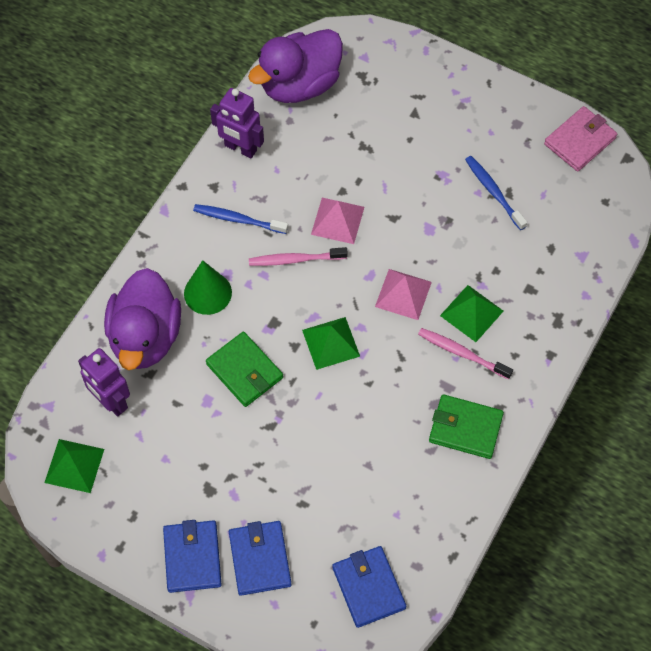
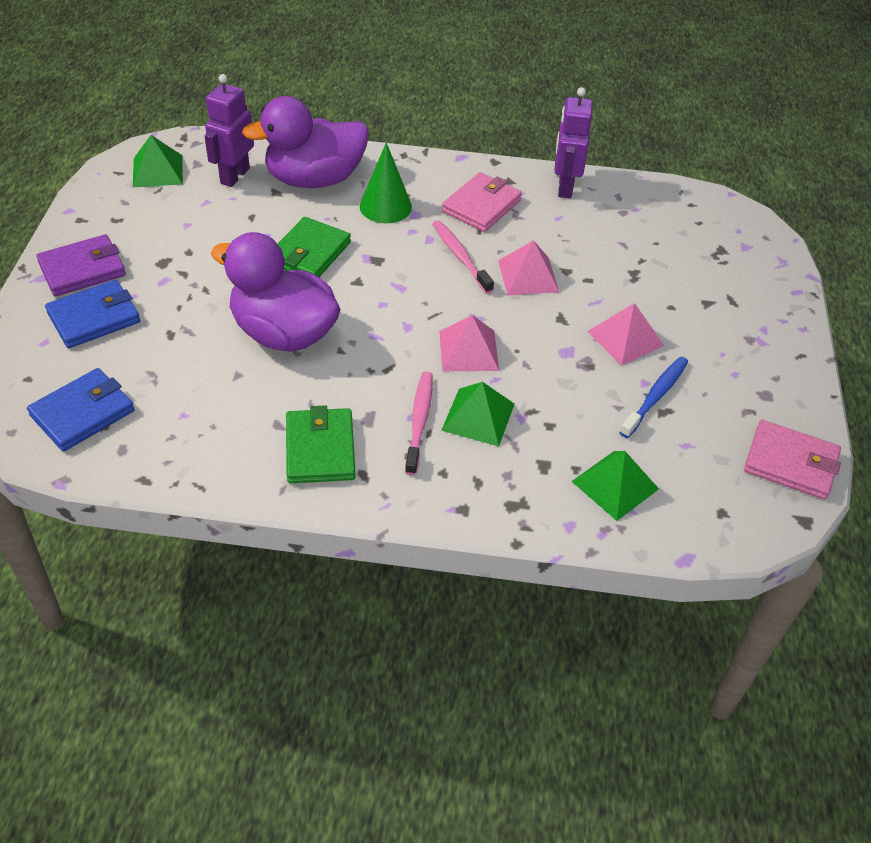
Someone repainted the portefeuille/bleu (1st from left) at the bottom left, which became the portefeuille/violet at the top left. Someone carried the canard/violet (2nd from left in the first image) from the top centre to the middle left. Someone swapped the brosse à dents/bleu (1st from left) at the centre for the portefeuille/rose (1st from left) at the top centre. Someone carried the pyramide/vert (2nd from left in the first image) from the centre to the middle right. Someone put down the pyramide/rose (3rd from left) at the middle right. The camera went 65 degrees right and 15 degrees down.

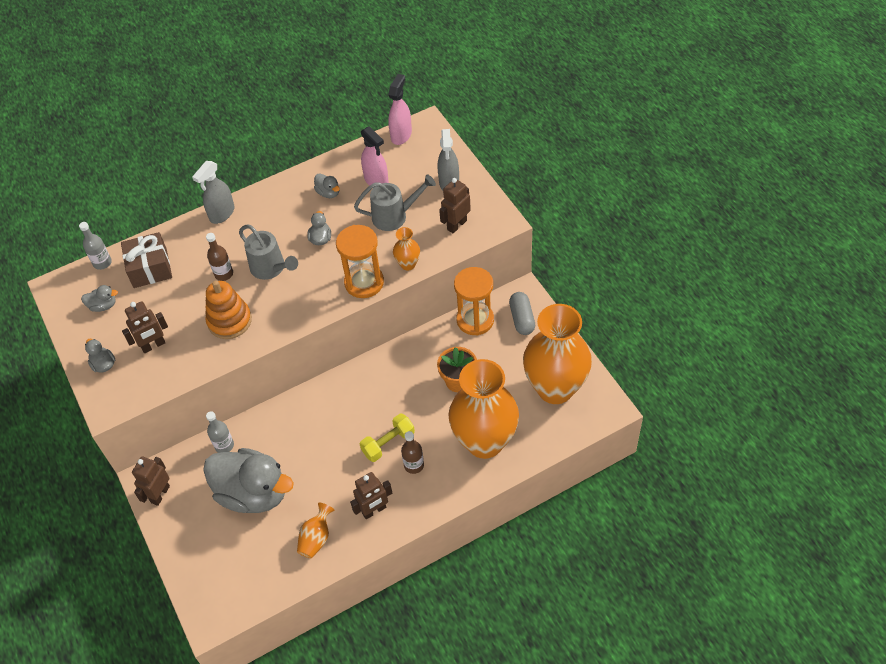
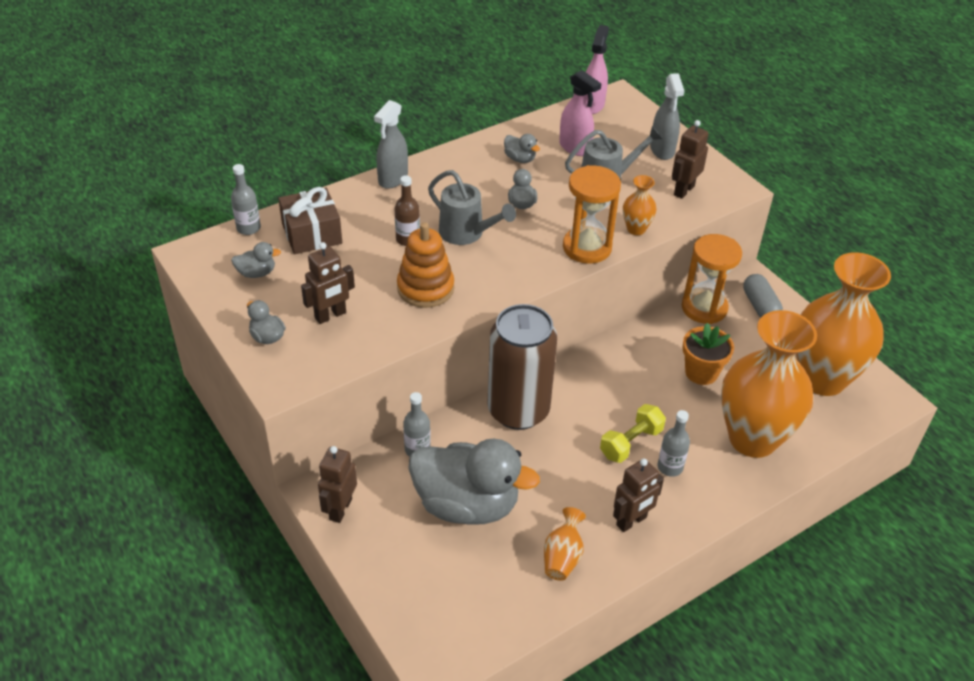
Someone put down the canette/marron at the centre. Someone repainted the bouteille/marron (2nd from left) at the bottom centre, which became the bouteille/gris (3rd from left) at the middle right. The camera went 10 degrees left and 10 degrees down.

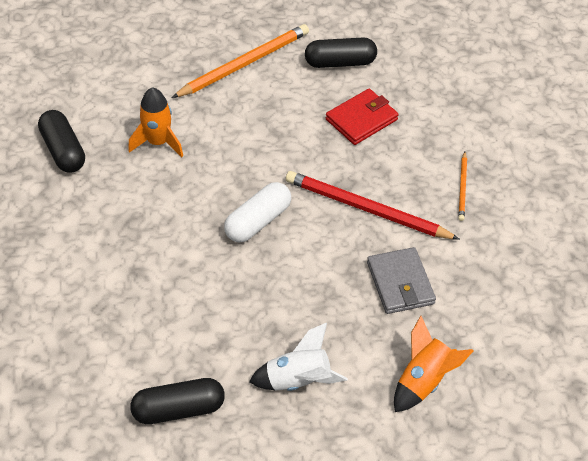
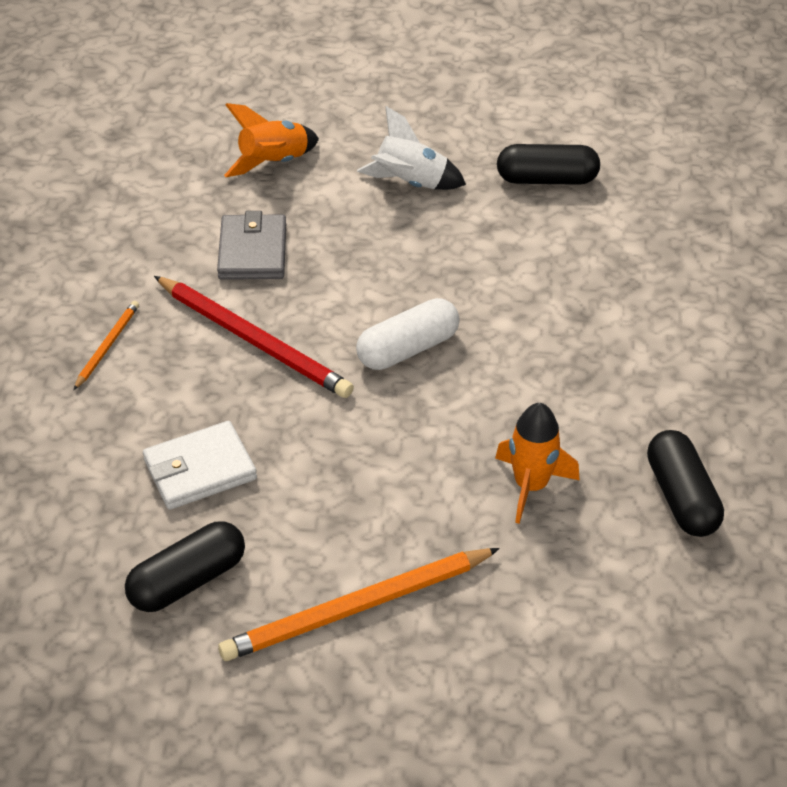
Someone rotated the gélule/noir (3rd from left in the first image) at the top centre by 45 degrees counterclockwise. Someone repainted the portefeuille/rouge at the top centre, which became the portefeuille/blanc at the middle left. The camera went 165 degrees left and 5 degrees down.

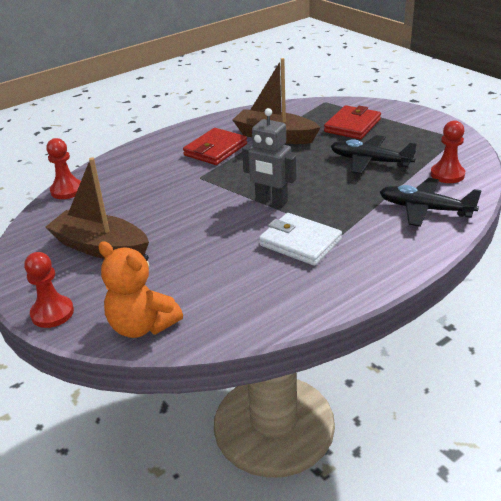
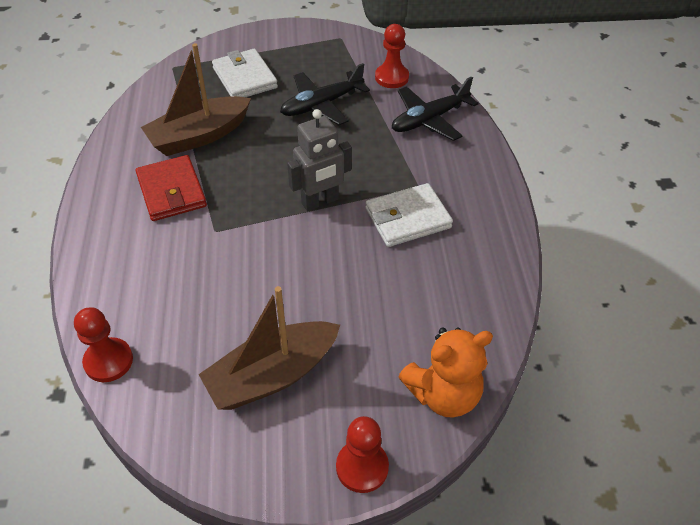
Someone repainted the portefeuille/rouge (2nd from left) at the top right, which became the portefeuille/blanc (1st from left) at the top centre. The camera went 60 degrees left and 15 degrees up.

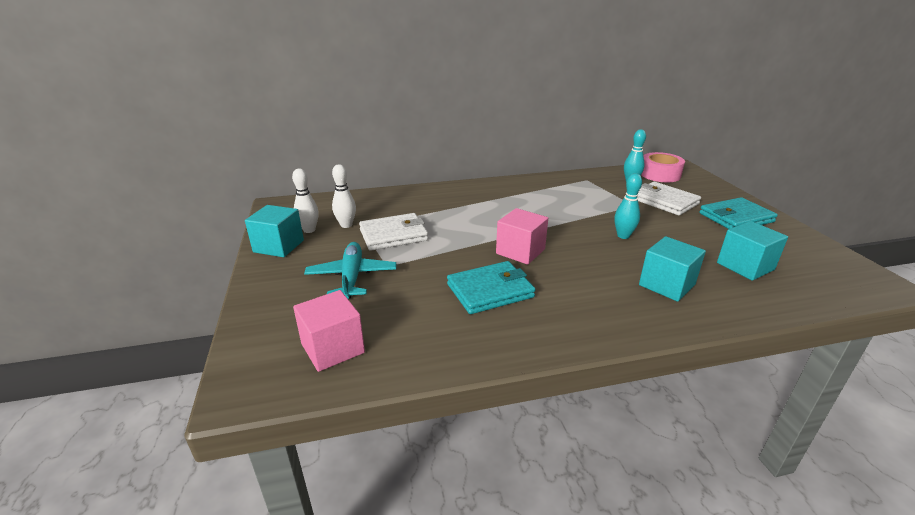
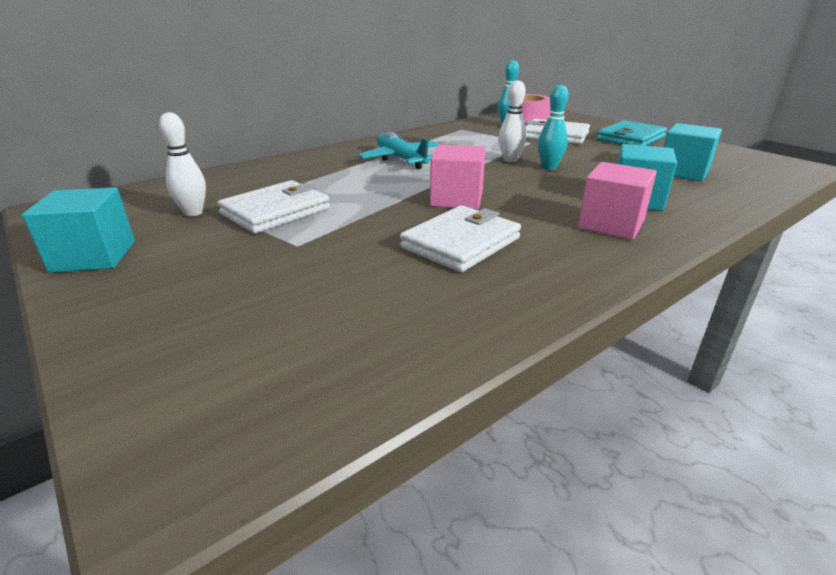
Someone carried the avion/turquoise from the centre to the top centre. Someone repainted the portefeuille/turquoise (1st from left) at the centre, which became the portefeuille/blanc (2nd from left) at the centre. Someone carried the quille/blanc (1st from left in the first image) from the centre to the top centre. Someone carried the cube/rose (1st from left in the first image) from the centre to the middle right. The camera went 25 degrees left and 0 degrees up.

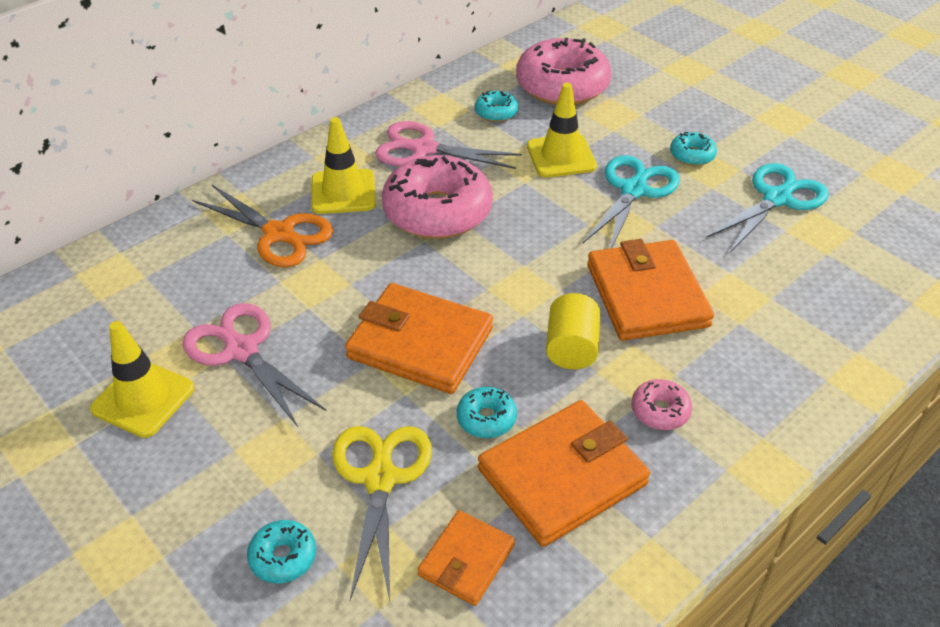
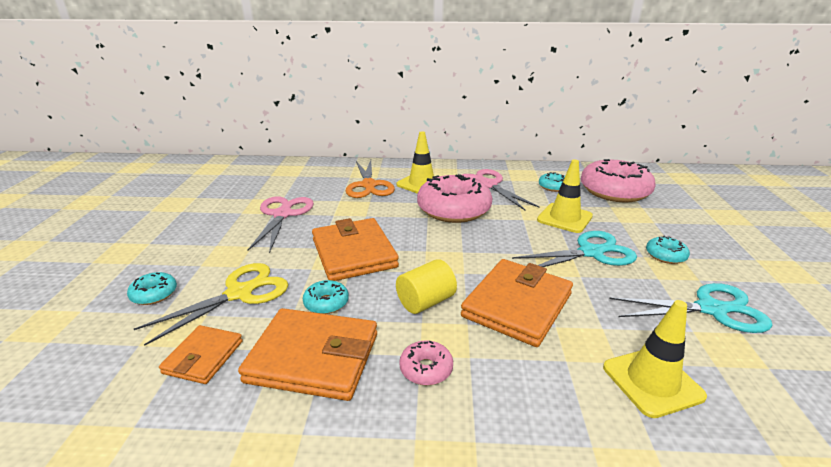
Someone rotated the portefeuille/orange (2nd from left in the first image) at the bottom centre by 60 degrees counterclockwise. Someone carried the cône de chantier/jaune (1st from left in the first image) from the middle left to the bottom right. The camera went 45 degrees right and 15 degrees down.

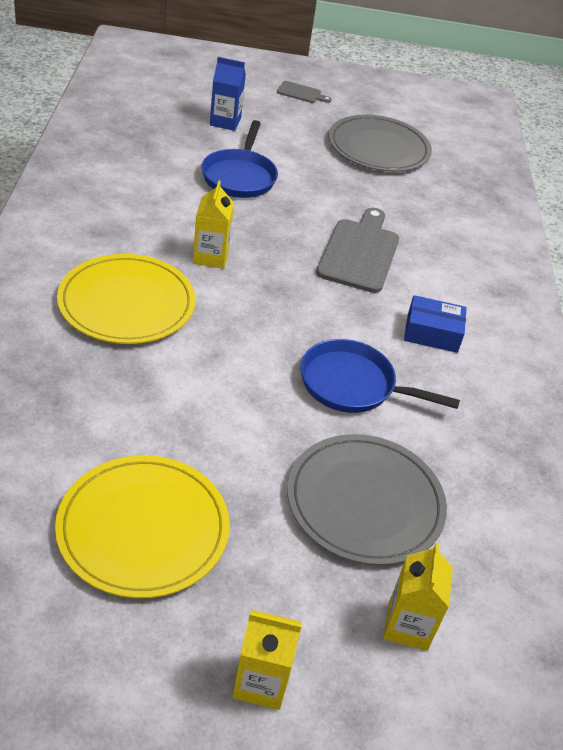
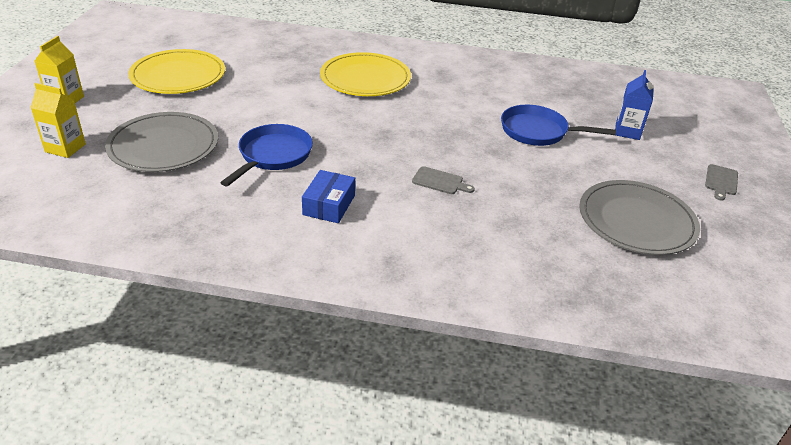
Someone scaled the planche à découper/gris (2nd from left in the first image) at the centre by 0.50. Someone took away the brique de lait/jaune (1st from left) at the top centre. The camera went 100 degrees right and 5 degrees down.

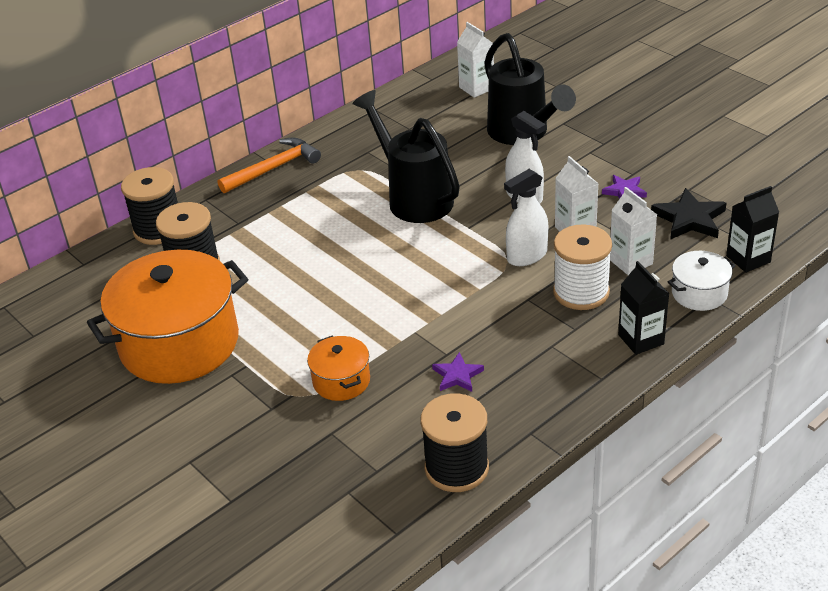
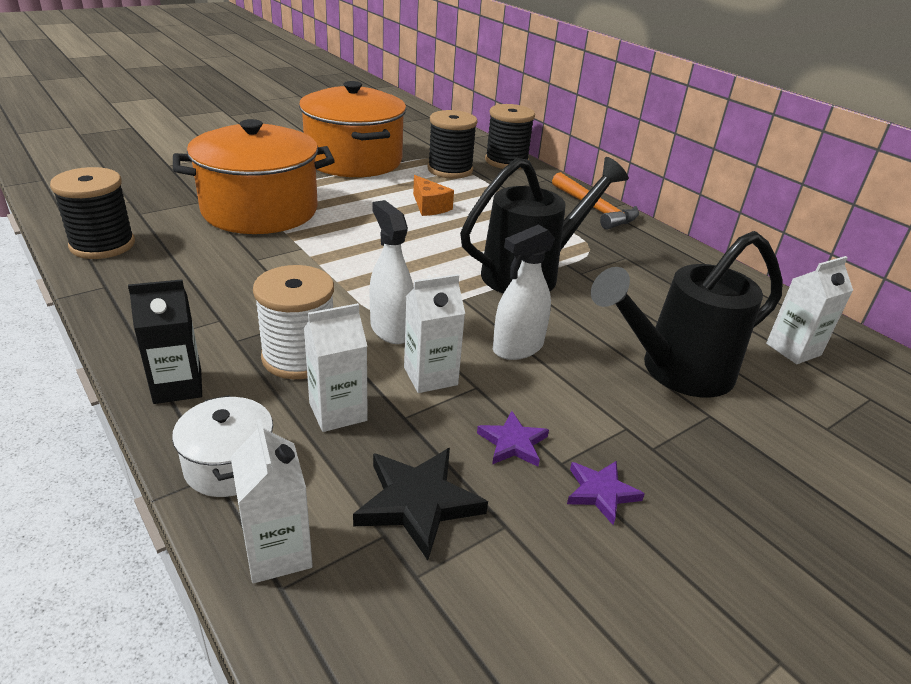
Someone scaled the marmite/orange (2nd from left in the first image) at the centre by 2.17. Someone repainted the brique de lait/noir (2nd from left) at the middle right, which became the brique de lait/blanc (1st from left) at the bottom left. Someone put down the fromage/orange at the top centre. Someone carried the étoile/violet (1st from left in the first image) from the centre to the bottom centre. The camera went 90 degrees right and 5 degrees down.

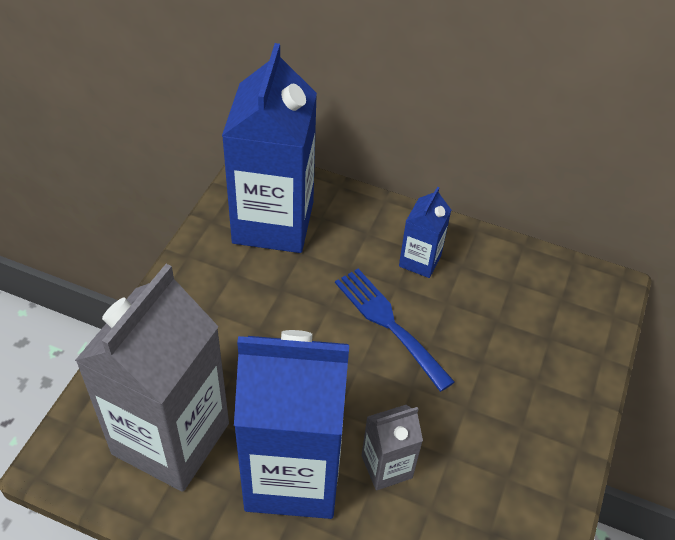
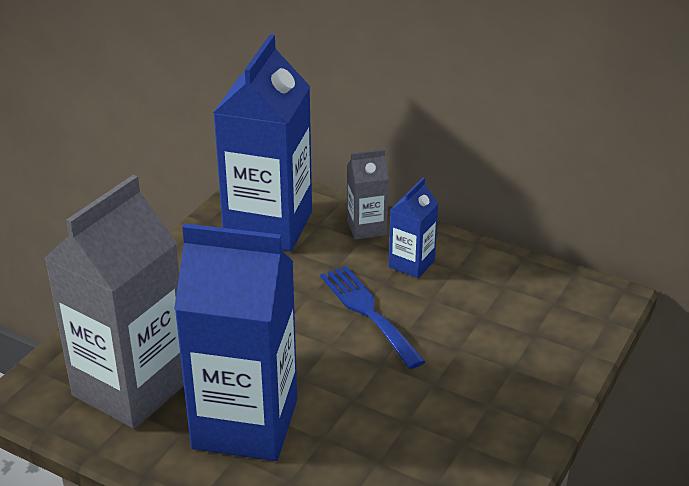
Someone carried the brique de lait/gris (2nd from left) from the bottom centre to the centre. The camera went 10 degrees right and 15 degrees down.

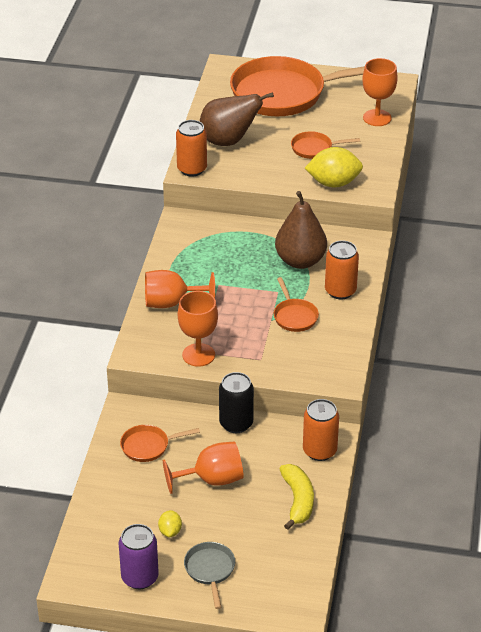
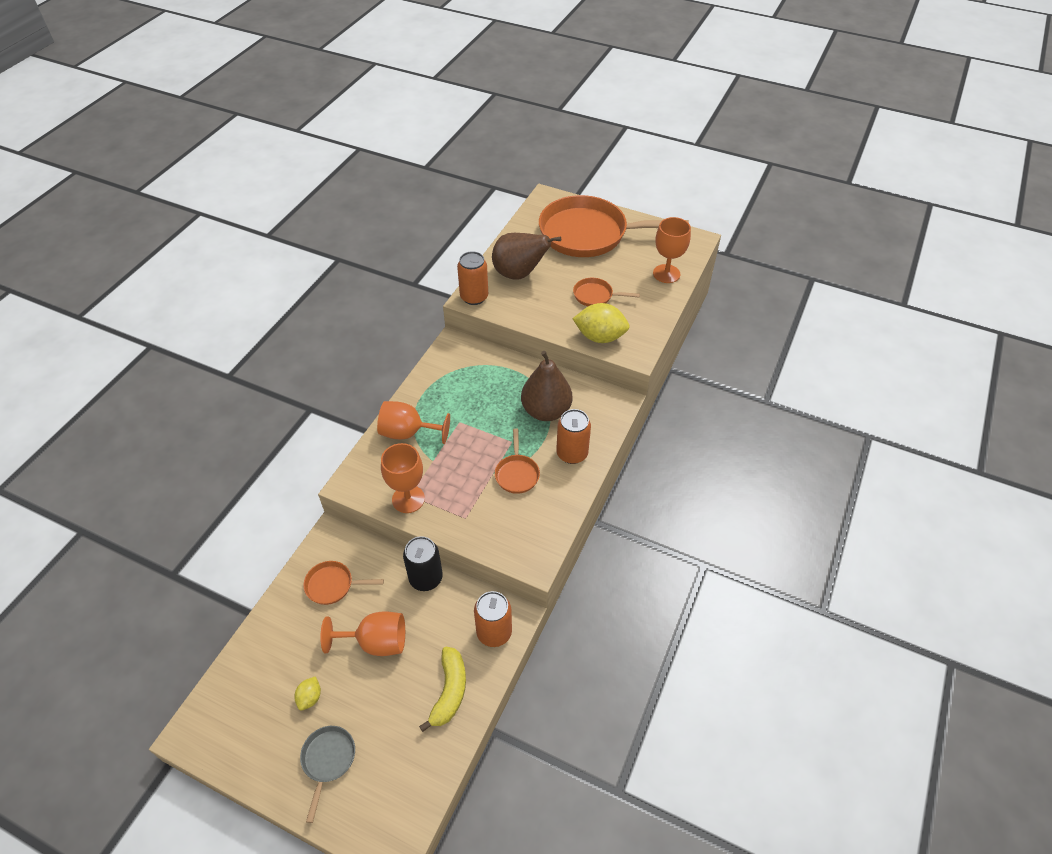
Someone took away the canette/violet at the bottom left. The camera went 15 degrees right and 10 degrees up.

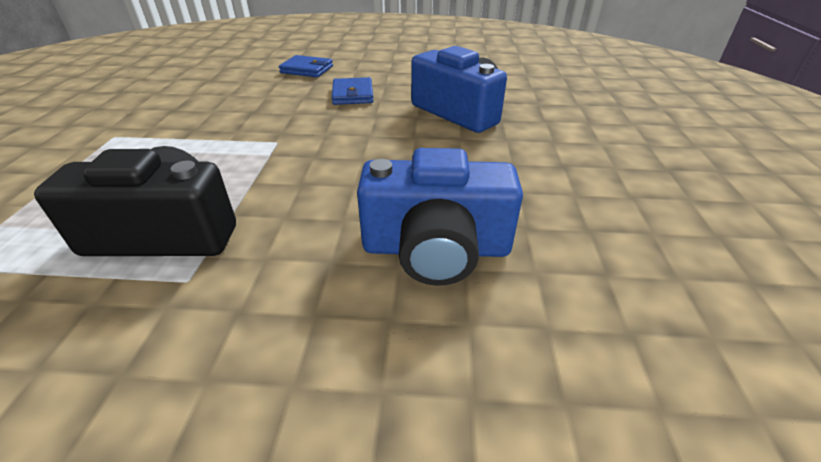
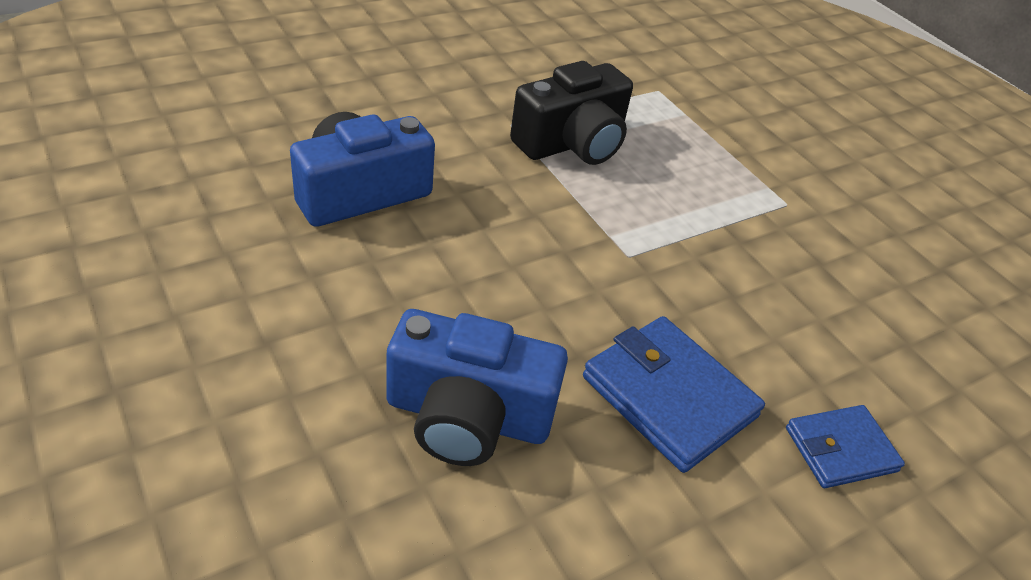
Someone scaled the portefeuille/bleu (2nd from left in the first image) at the top centre by 1.61. The camera went 140 degrees right and 5 degrees up.

